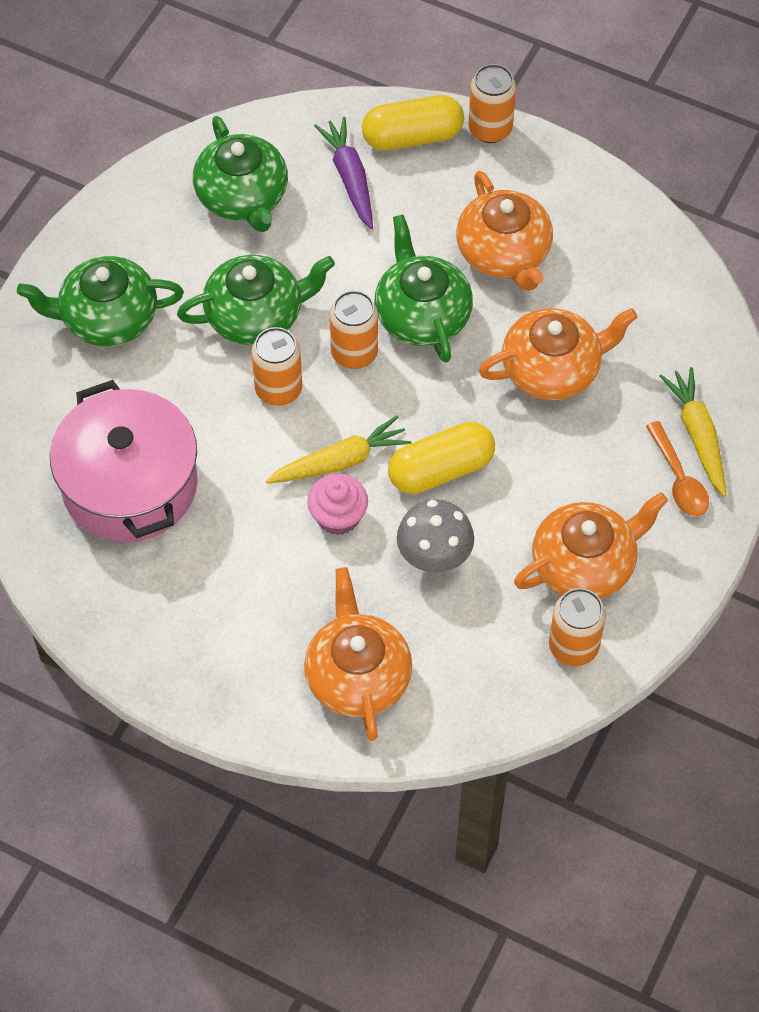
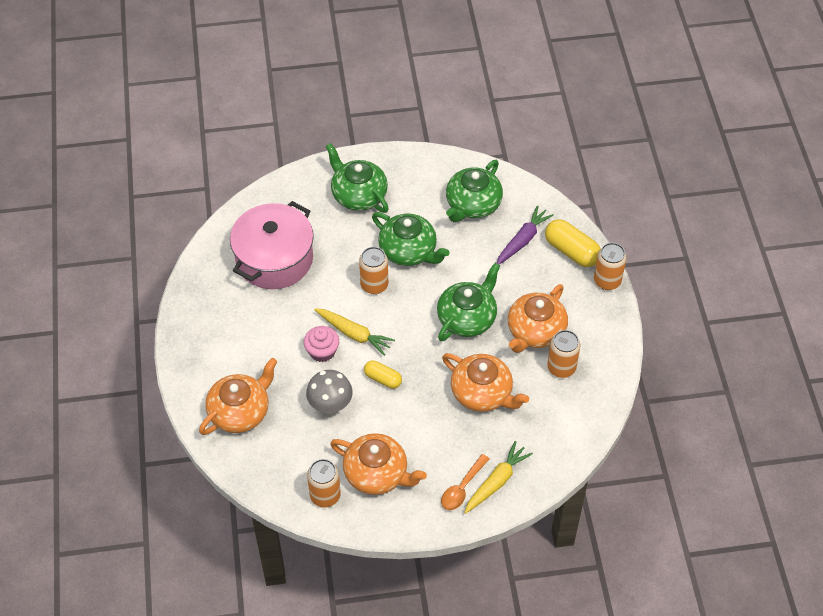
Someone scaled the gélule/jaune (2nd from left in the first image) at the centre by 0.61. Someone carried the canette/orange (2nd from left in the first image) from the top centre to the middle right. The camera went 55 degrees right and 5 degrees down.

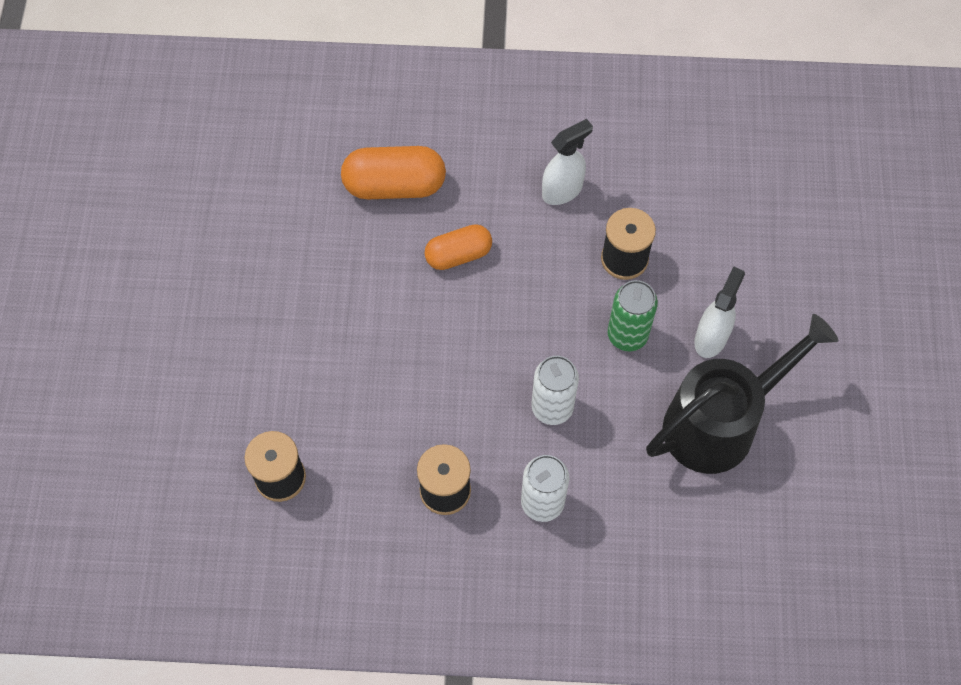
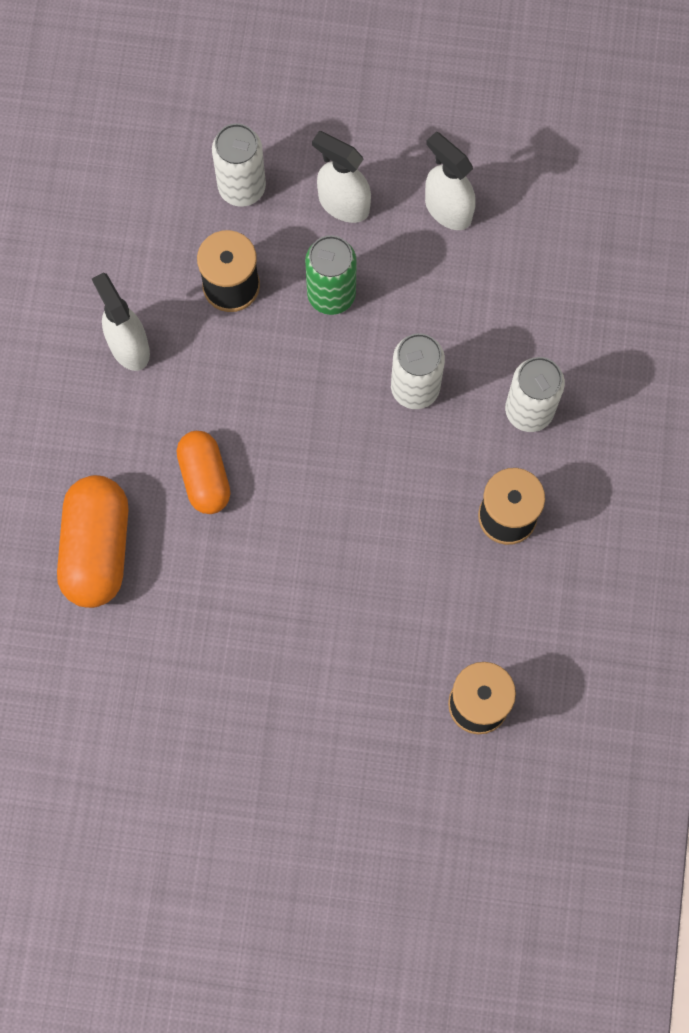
Someone put down the canette/blanc (1st from left) at the top centre. Someone swapped the arrosoir/noir at the middle right for the vaporisateur/blanc (3rd from left) at the top centre. The camera went 85 degrees left and 10 degrees up.

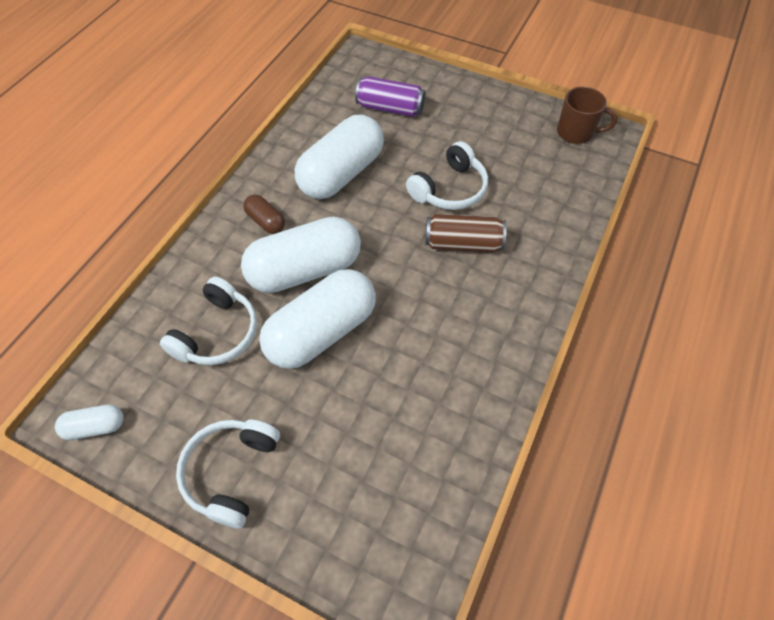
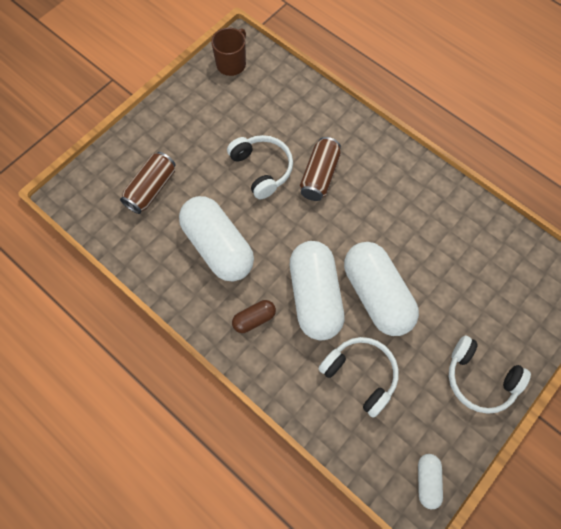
Someone repainted the canette/violet at the top centre, which became the canette/marron (1st from left) at the middle left. The camera went 75 degrees left and 10 degrees up.

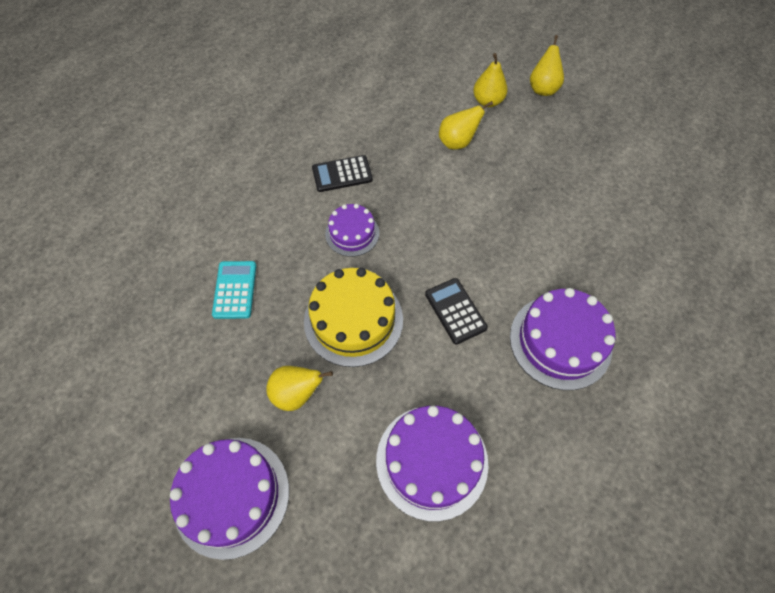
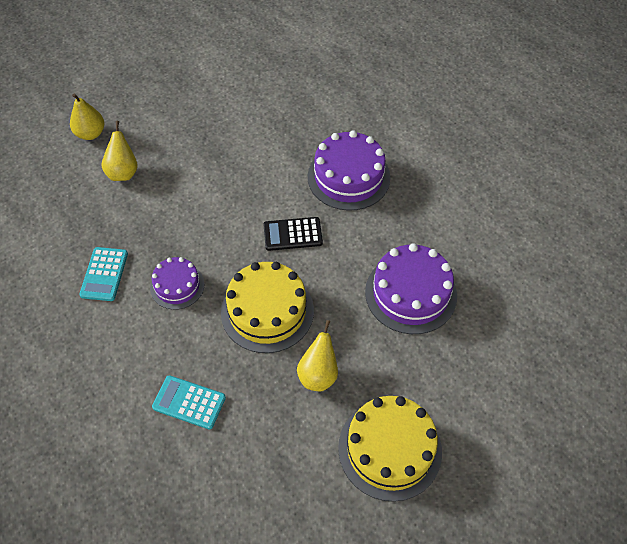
Someone repainted the calculatrice/noir (1st from left) at the top centre, which became the calculatrice/turquoise (1st from left) at the middle left. Someone repainted the gâteau/violet (1st from left) at the bottom left, which became the gâteau/jaune (2nd from left) at the bottom centre. Someone took away the poire/jaune (4th from left) at the top right. The camera went 70 degrees left and 5 degrees down.

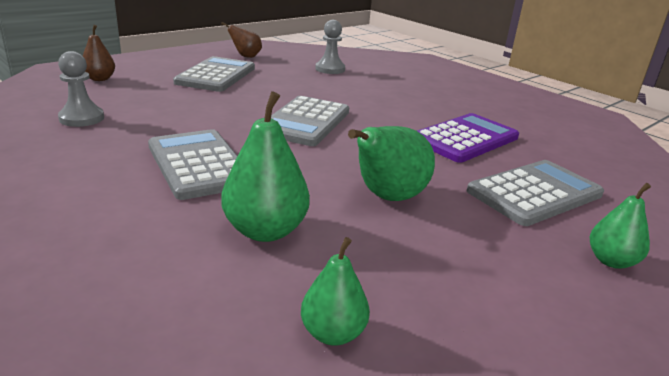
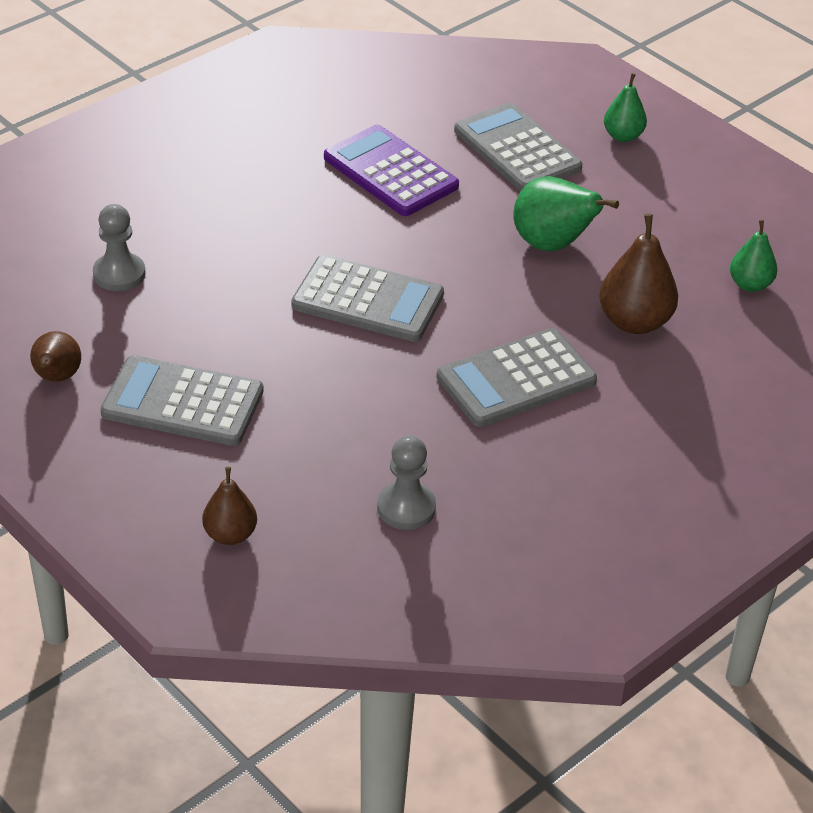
Someone repainted the poire/vert (1st from left) at the centre, which became the poire/marron (3rd from left) at the middle right. The camera went 90 degrees left and 15 degrees up.

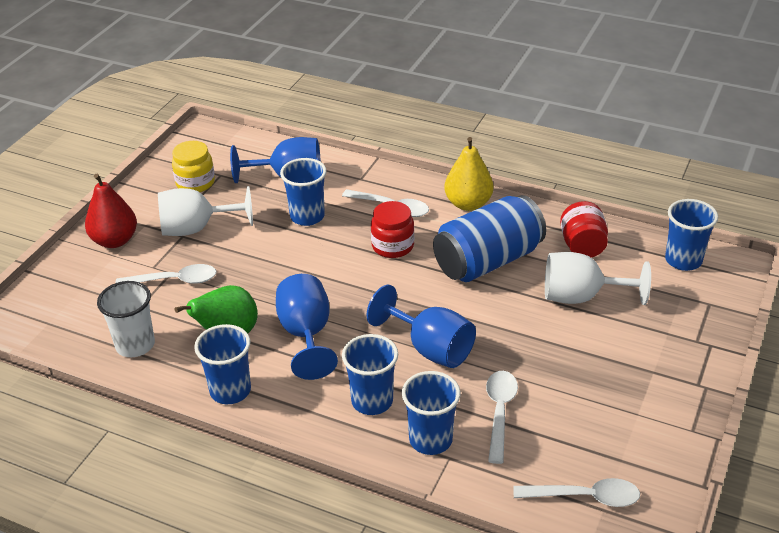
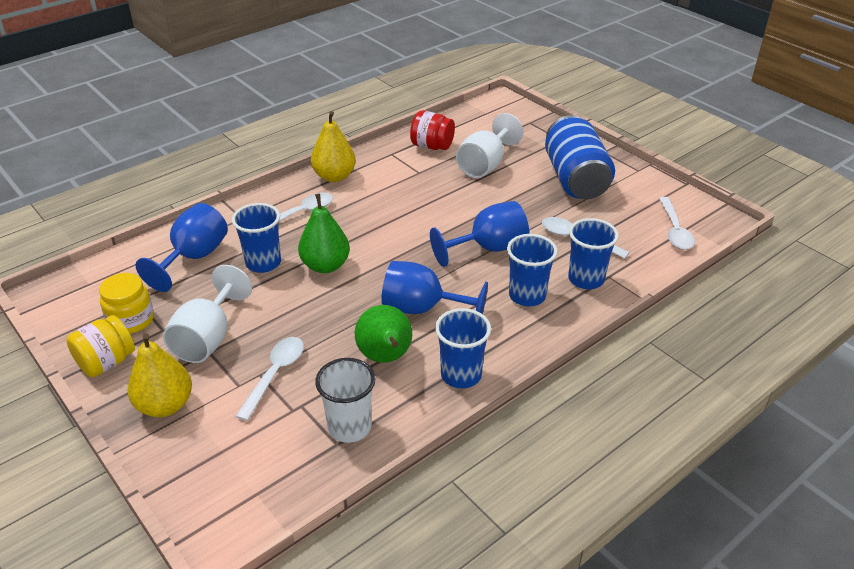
Someone put down the bocal/jaune (1st from left) at the middle left. Someone repainted the poire/rouge at the middle left, which became the poire/jaune (1st from left) at the middle left. Someone put down the poire/vert (1st from left) at the centre. Someone carried the canette/bleu from the centre to the top right. Someone rotated the cuillère/blanc (4th from left) at the bottom right by 150 degrees clockwise. Someone took away the bocal/rouge (1st from left) at the centre. Someone took away the gobelet/bleu (5th from left) at the middle right. The camera went 65 degrees left and 0 degrees up.

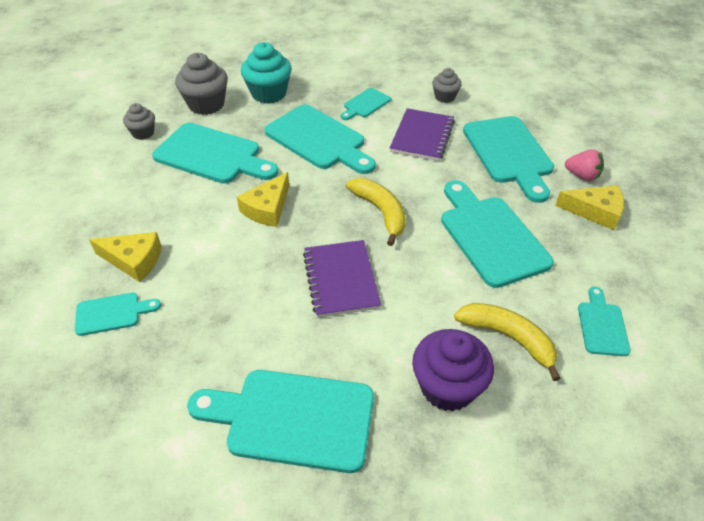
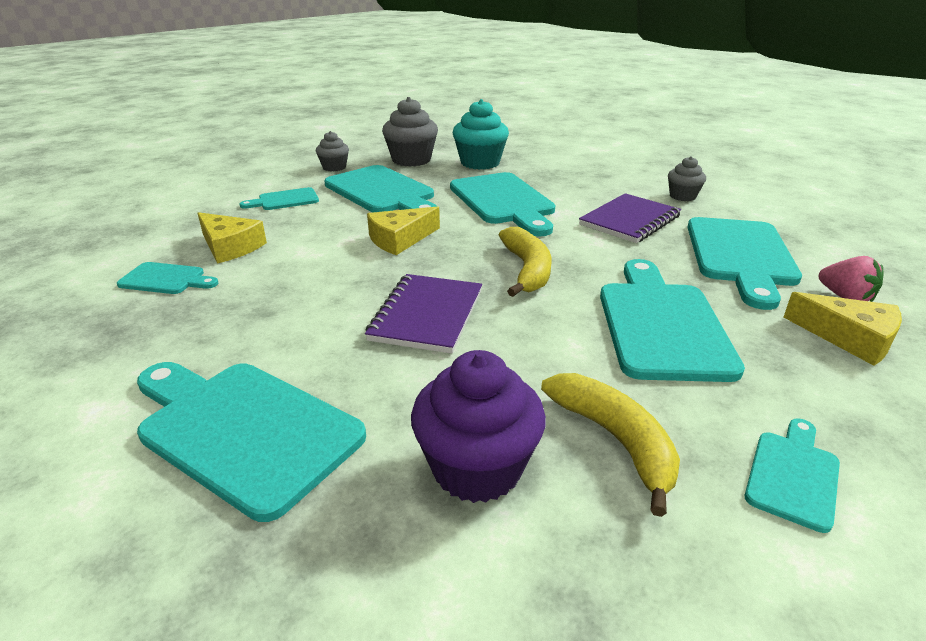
Someone carried the planche à découper/turquoise (5th from left in the first image) from the top centre to the top left. The camera went 25 degrees right and 15 degrees down.

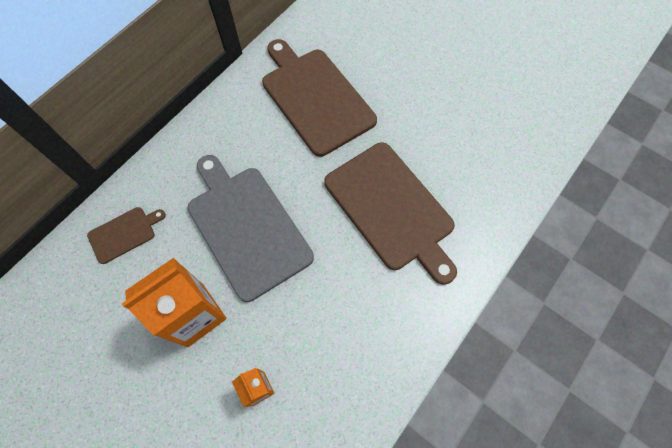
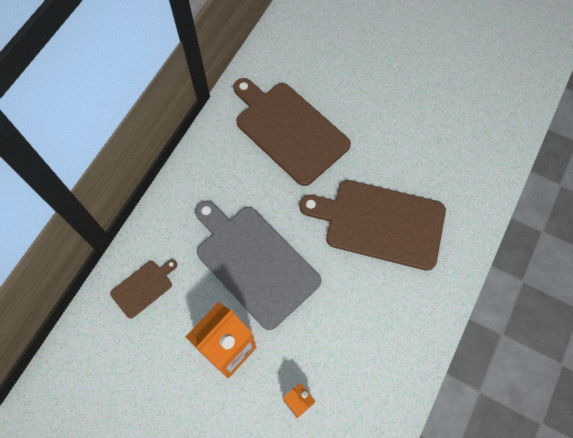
Someone rotated the planche à découper/marron (3rd from left) at the centre by 150 degrees clockwise. The camera went 10 degrees left and 0 degrees up.

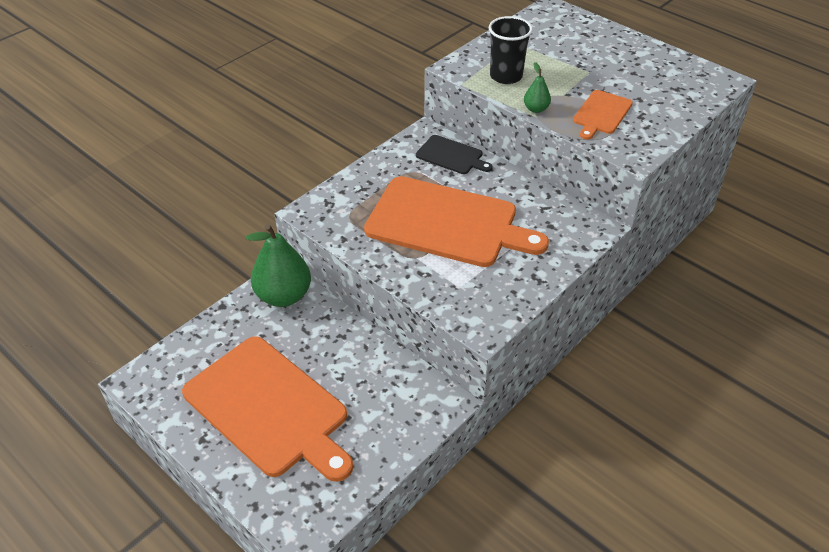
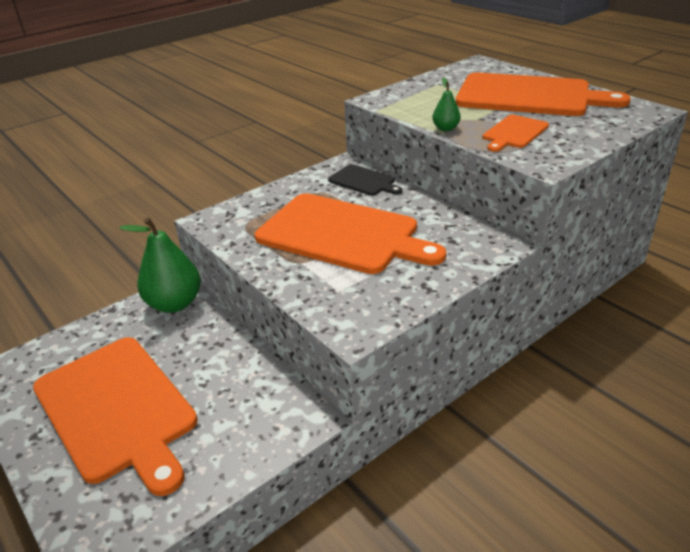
Someone put down the planche à découper/orange (4th from left) at the top right. Someone took away the gobelet/noir at the top centre. The camera went 10 degrees right and 10 degrees down.

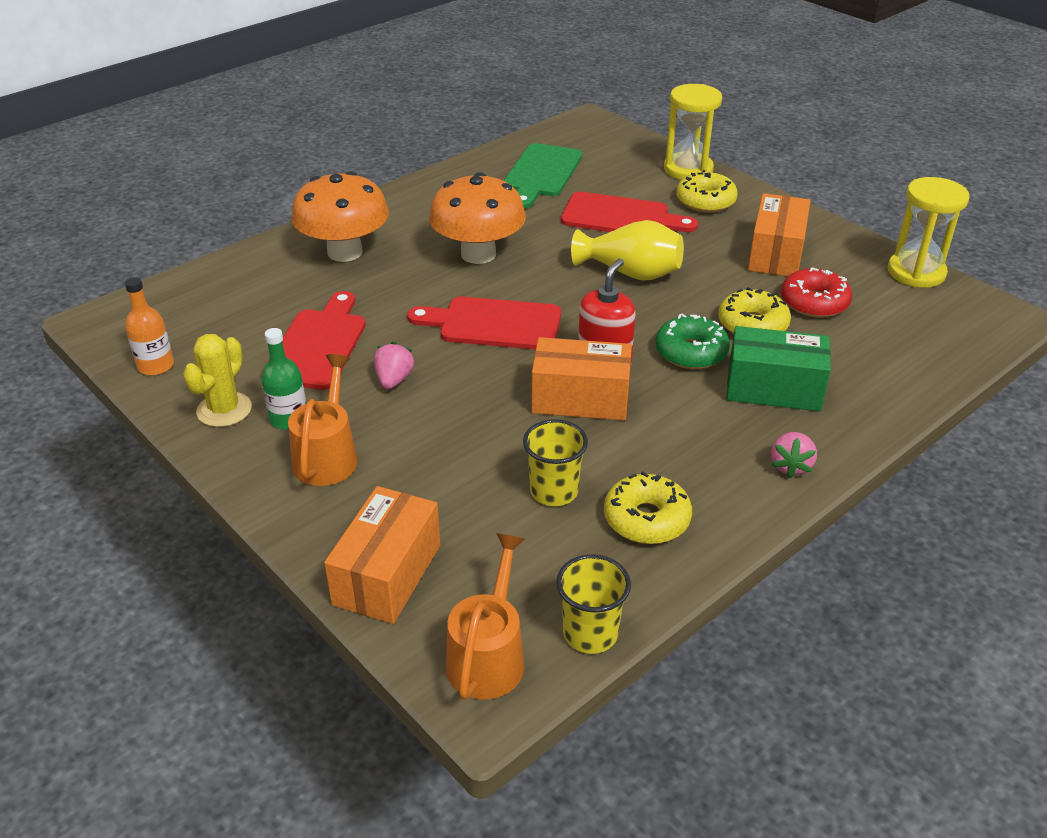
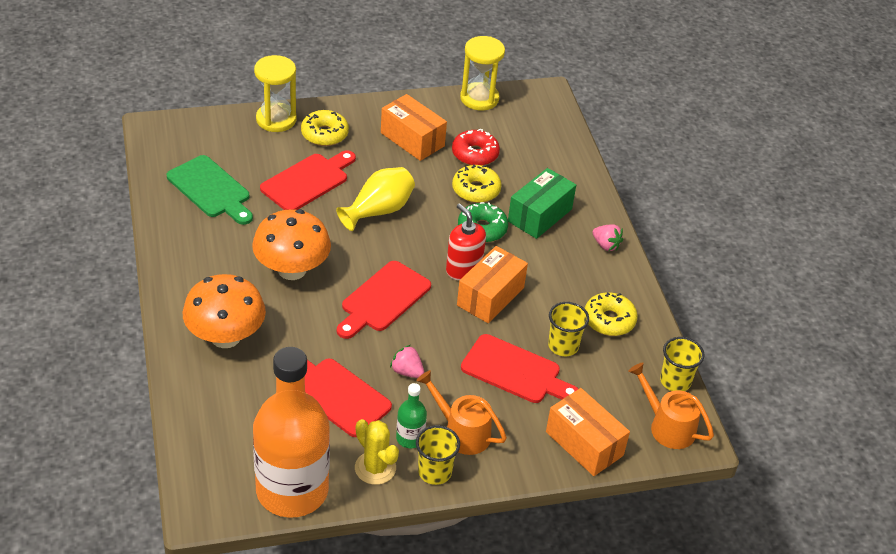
Someone scaled the bouteille/orange at the middle left by 2.44. Someone put down the gobelet/jaune (1st from left) at the bottom centre. Someone put down the planche à découper/rouge (4th from left) at the centre. The camera went 65 degrees left and 5 degrees up.

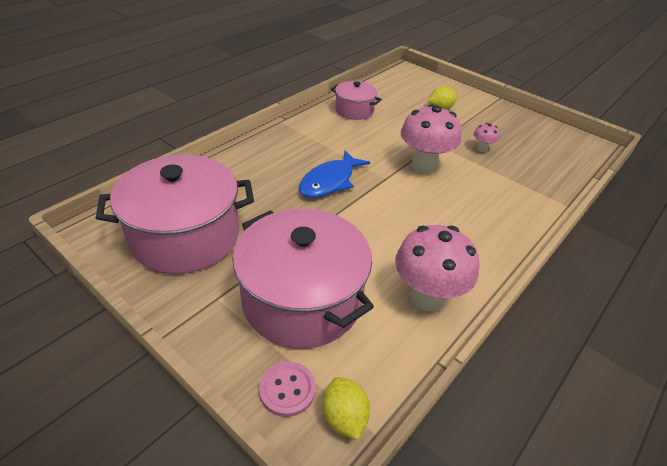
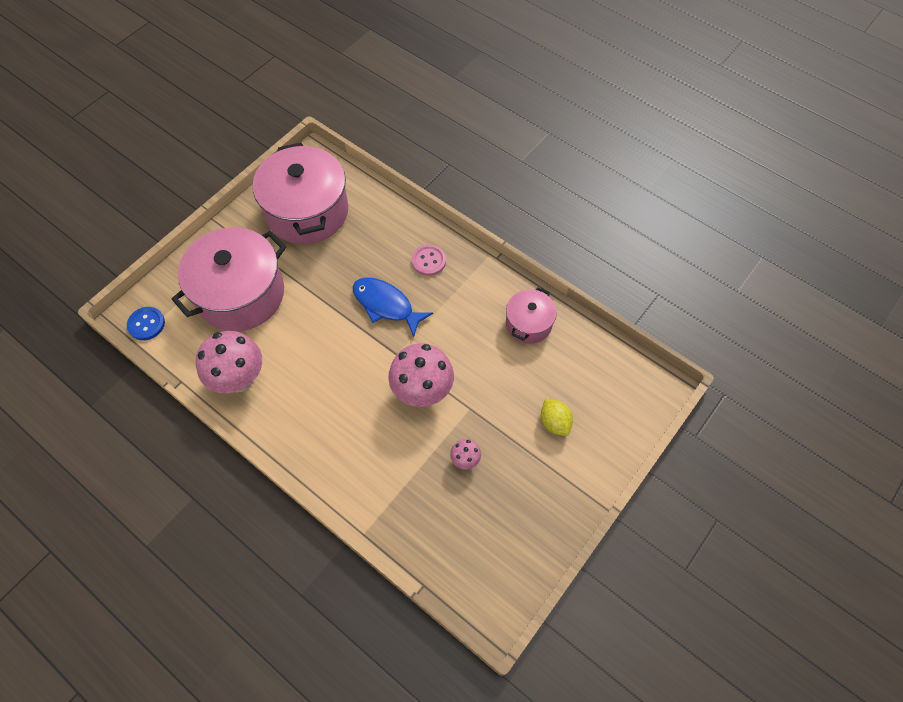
Someone swapped the citron/jaune (1st from left) at the bottom centre for the bouton/bleu at the middle left. Someone carried the bouton/rose from the bottom centre to the centre. The camera went 90 degrees right and 20 degrees up.

